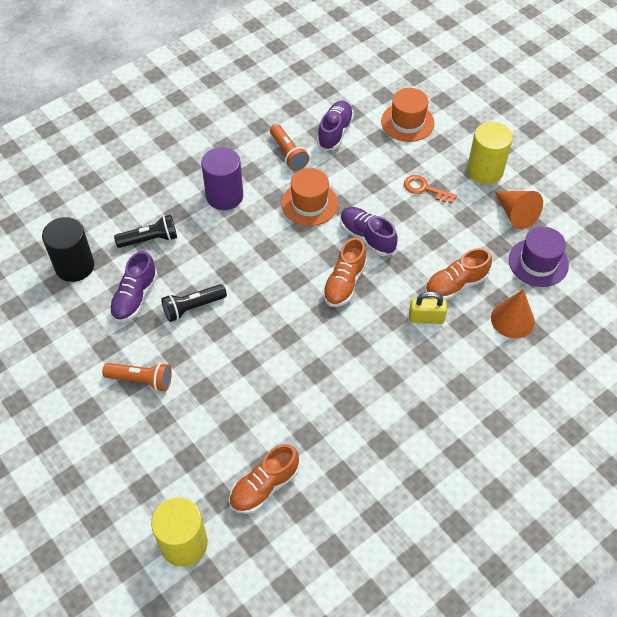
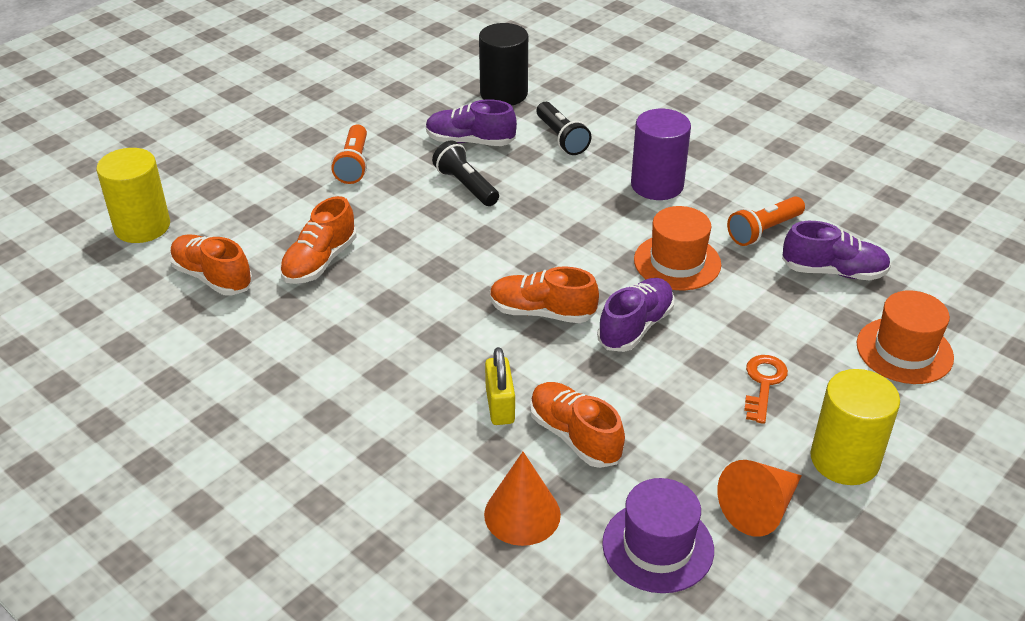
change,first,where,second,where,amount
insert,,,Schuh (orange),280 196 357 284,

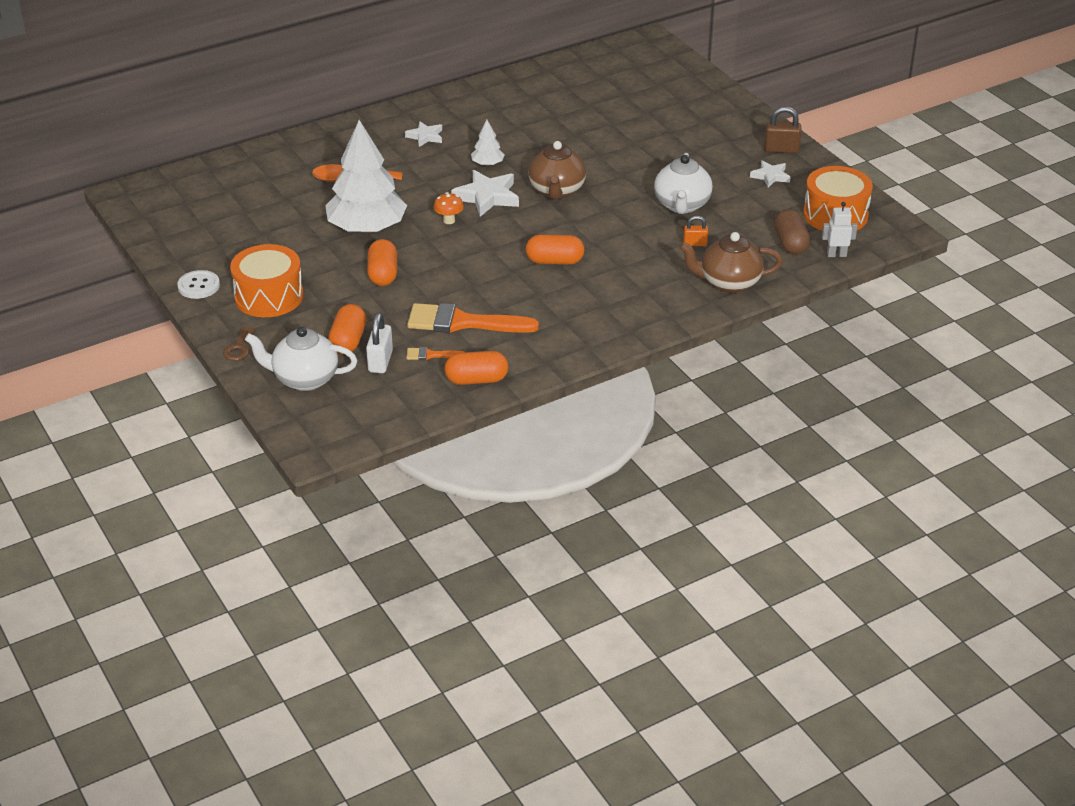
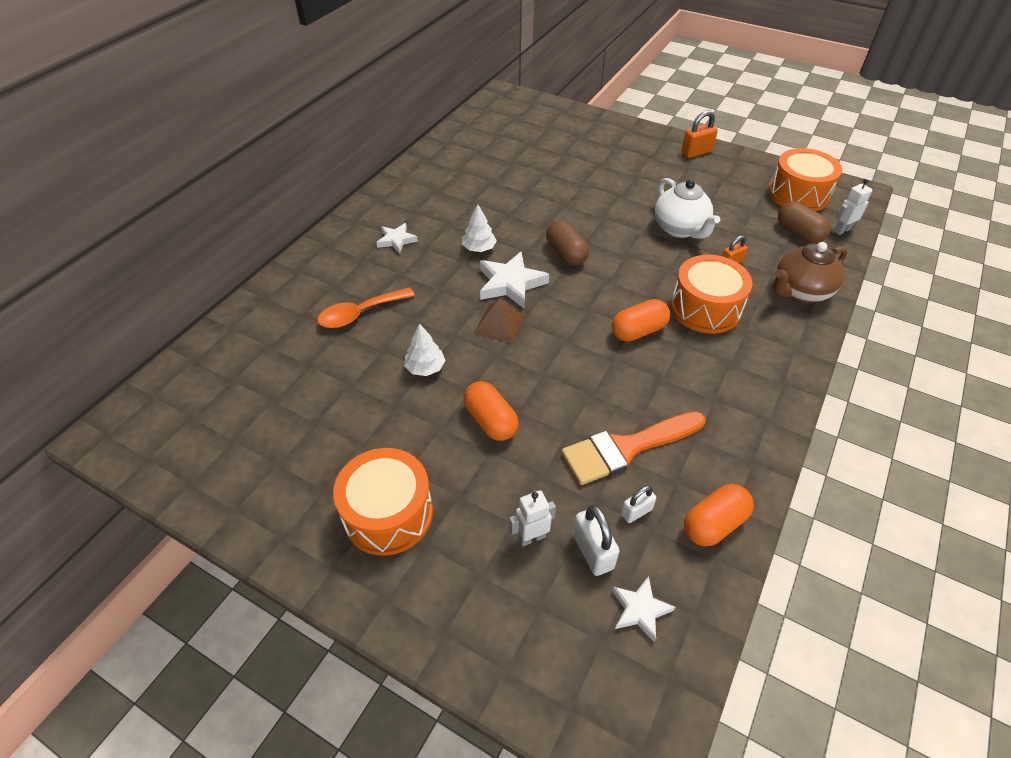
change,first,where,second,where,amount
delete,Knopf (weiß),177 270 220 299,,,
delete,Schlüssel (braun),223 327 255 361,,,
delete,Teekanne (weiß),245 327 357 391,,,
insert,,,Trommel (orange),670 255 753 334,
move,Stern (weiß),750 160 791 187,,612 576 675 642,
replace,Kapsel (orange),328 304 366 354,Roboter (weiß),509 490 556 547,
replace,Pinsel (orange),406 347 465 360,Vorhängeschloss (weiß),621 485 656 523,
replace,Pilz (orange),434 192 464 224,Pyramide (braun),474 299 525 344,
replace,Teekanne (braun),528 139 586 199,Kapsel (braun),546 220 589 266,
recolor,Vorhängeschloss (braun),764 106 802 154,Vorhängeschloss (orange),681 110 718 158,
resize,Baum (weiß),325 120 407 233,,404 324 446 376,x0.44

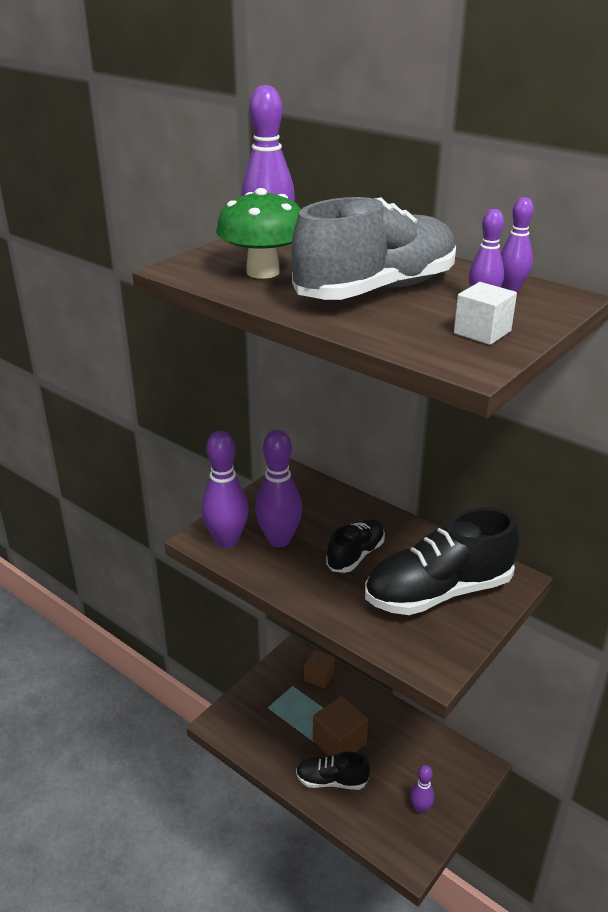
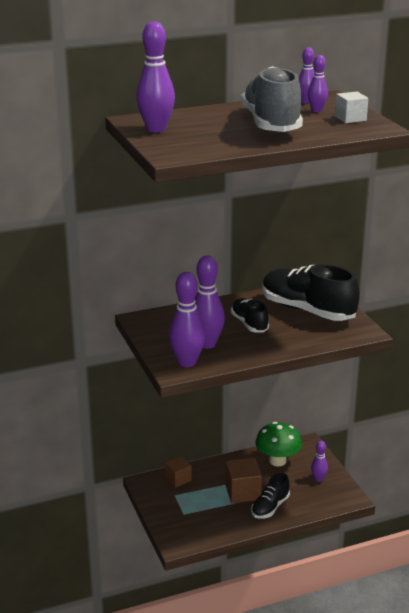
change,first,where,second,where,amount
move,Pilz (grün),216 188 301 279,,255 422 302 467,
rotate,Schuh (schwarz),365 507 519 615,,262 264 360 321,120 degrees clockwise

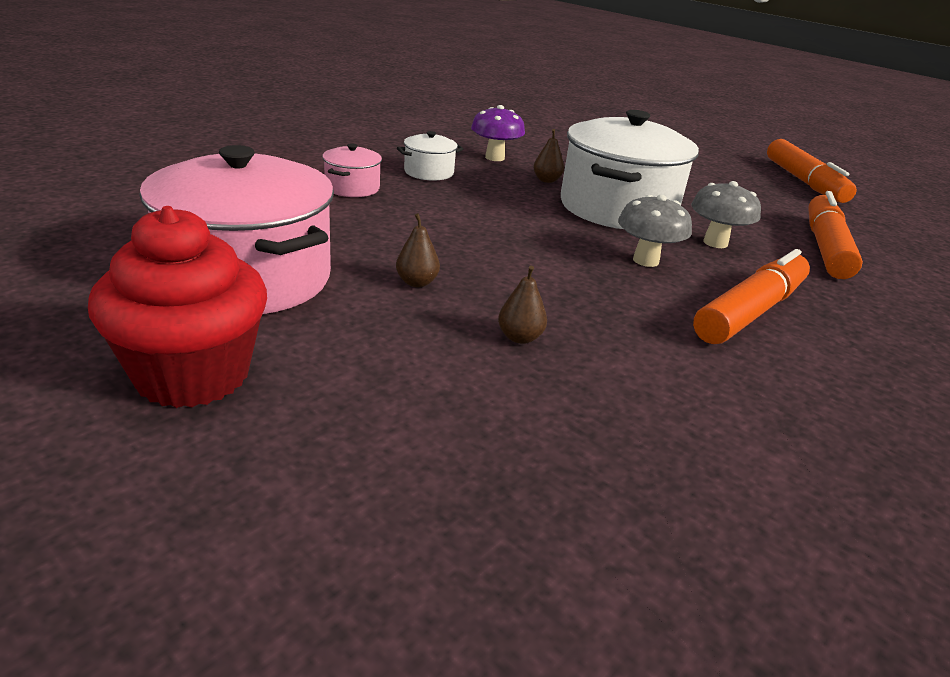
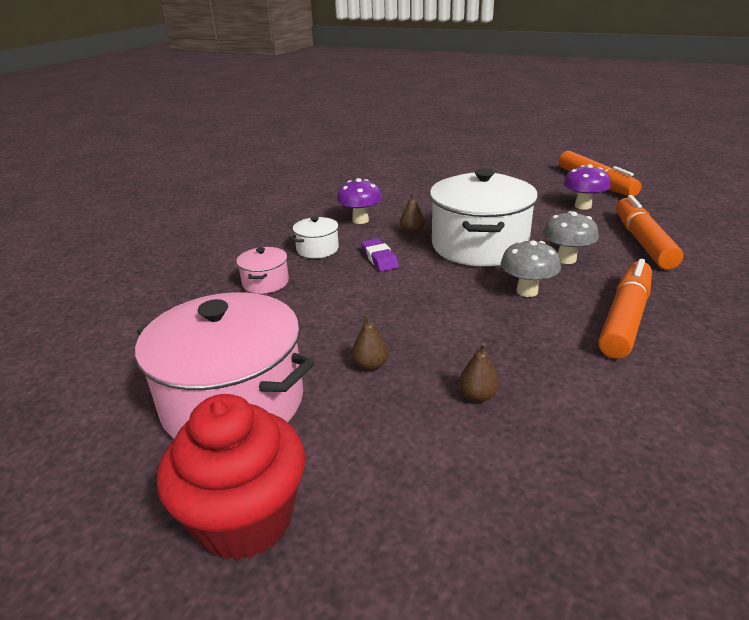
change,first,where,second,where,amount
insert,,,Radiergummi (lila),361 238 399 271,
insert,,,Pilz (lila),564 164 611 210,

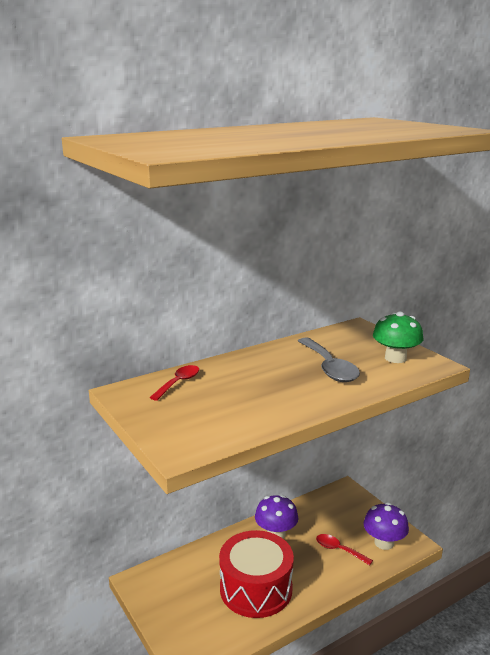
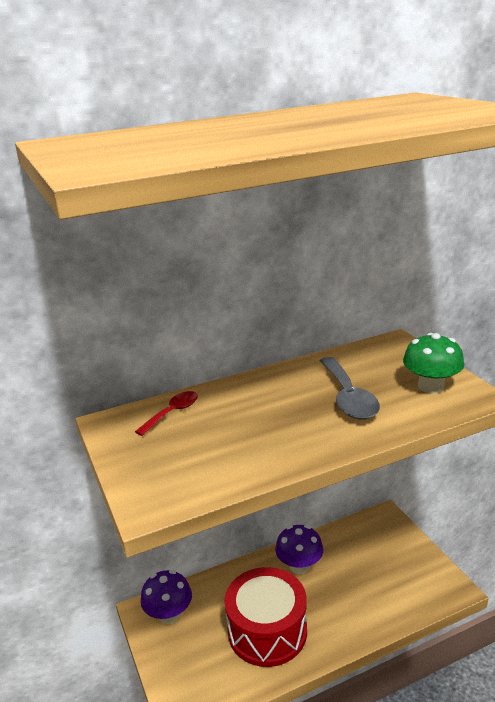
change,first,where,second,where,amount
delete,Löffel (rot),316 534 373 566,,,
move,Pilz (lila),364 502 409 550,,140 570 192 624,

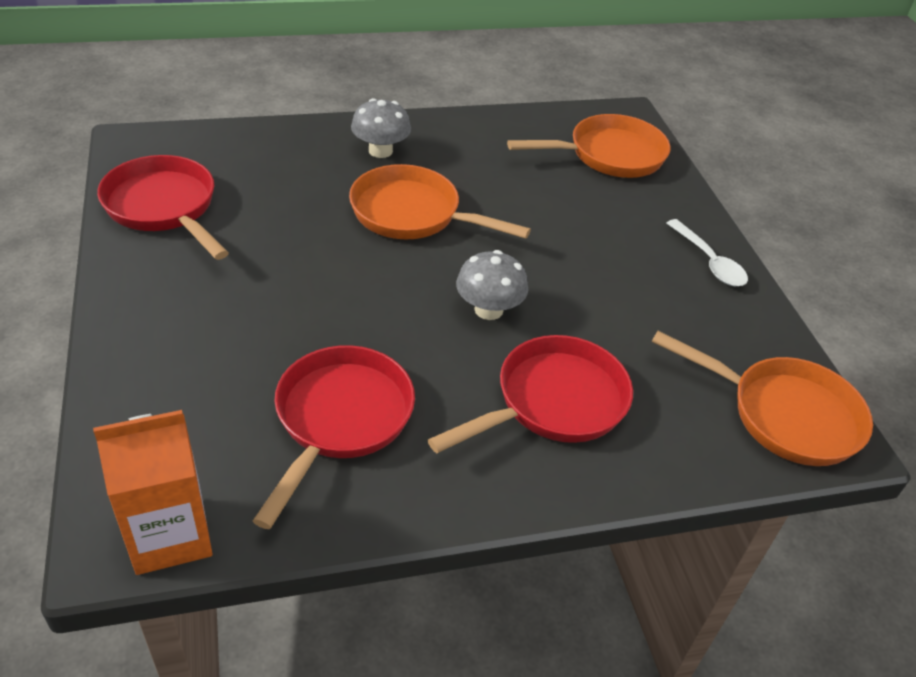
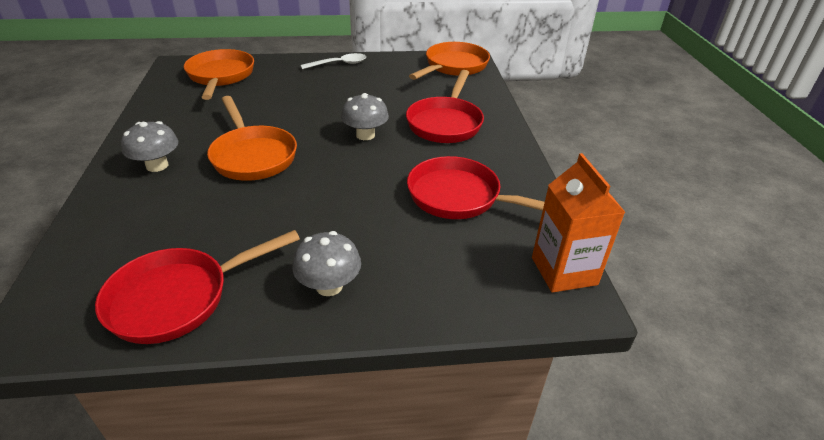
change,first,where,second,where,amount
insert,,,Pilz (grau),292 231 361 296,
rotate,Pfanne (orange),349 164 531 239,,207 96 297 181,60 degrees counterclockwise
rotate,Pfanne (rot),428 335 633 453,,406 70 484 143,135 degrees counterclockwise

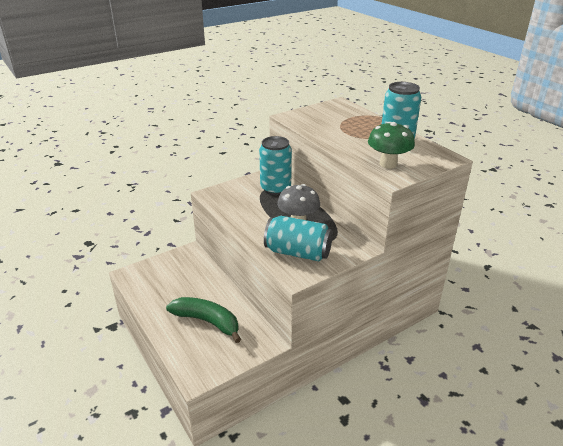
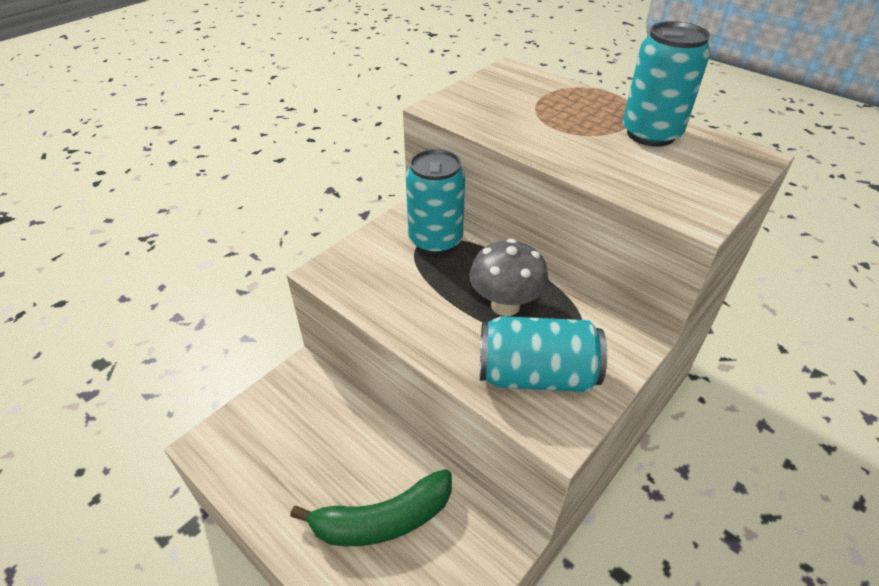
change,first,where,second,where,amount
delete,Pilz (grün),368 122 415 169,,,
rotate,Banane (grün),166 297 241 343,,290 469 452 546,150 degrees clockwise

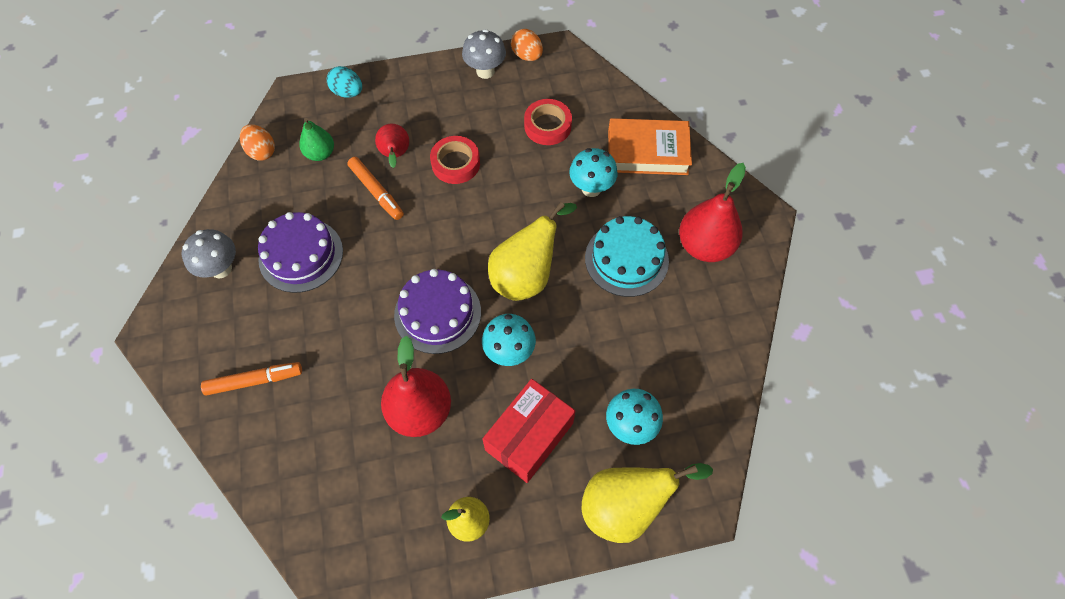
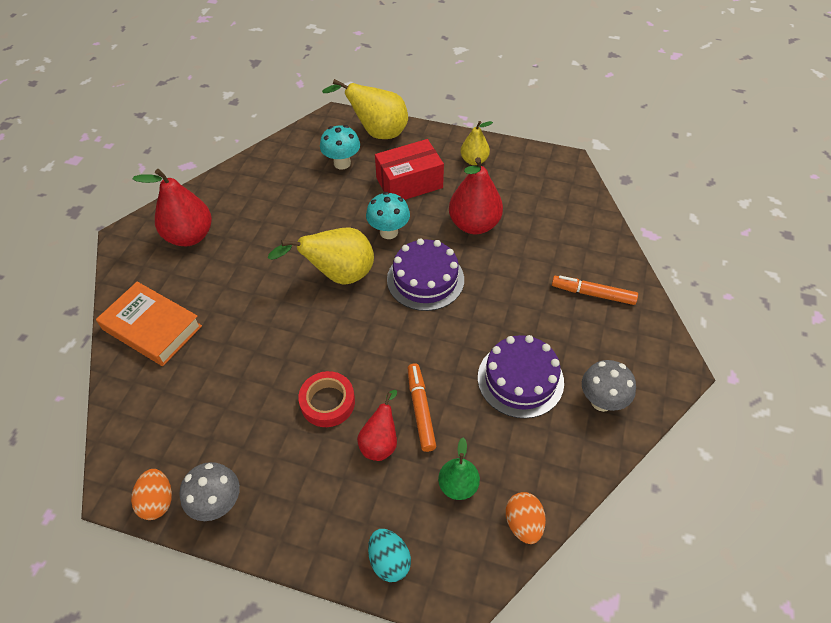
change,first,where,second,where,amount
delete,Klebeband (rot),524 99 572 145,,,
delete,Pilz (türkis),569 148 618 197,,,
delete,Kuchen (türkis),585 216 669 297,,,

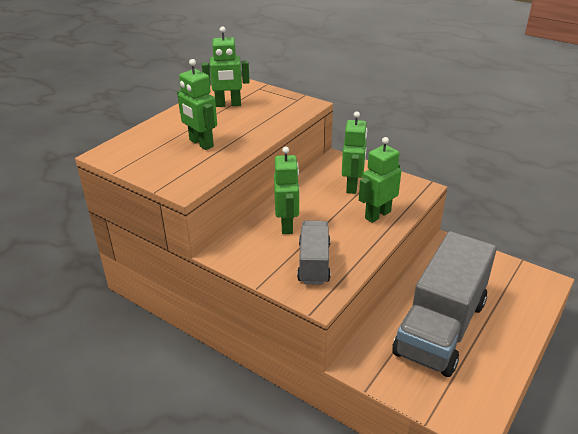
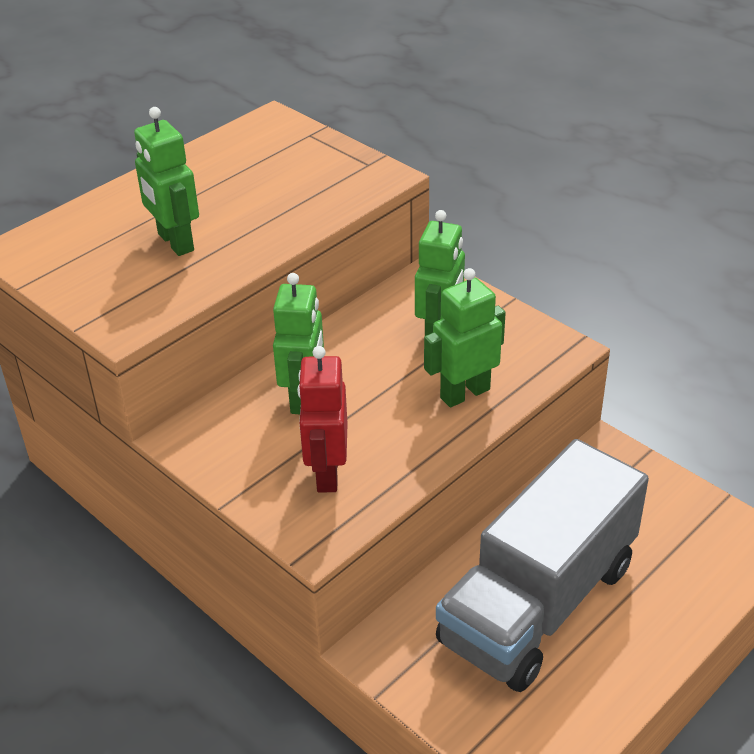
change,first,where,second,where,amount
delete,Roboter (grün),202 26 250 107,,,
replace,Lastwagen (grau),297 220 331 285,Roboter (rot),297 346 348 493,

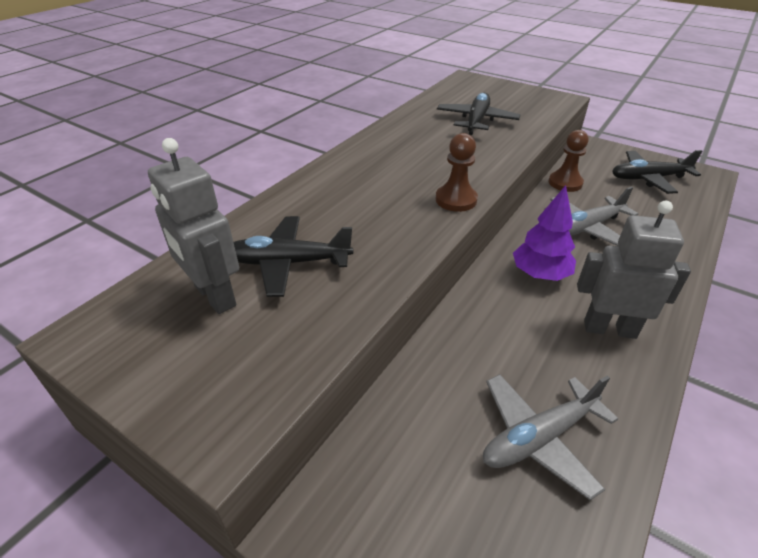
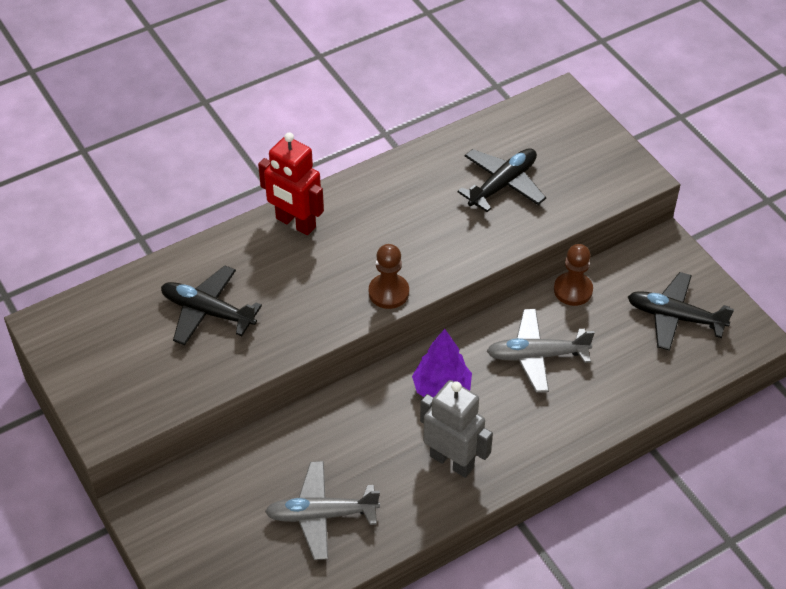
change,first,where,second,where,amount
delete,Roboter (grau),148 138 239 314,,,
insert,,,Roboter (rot),258 132 324 235,

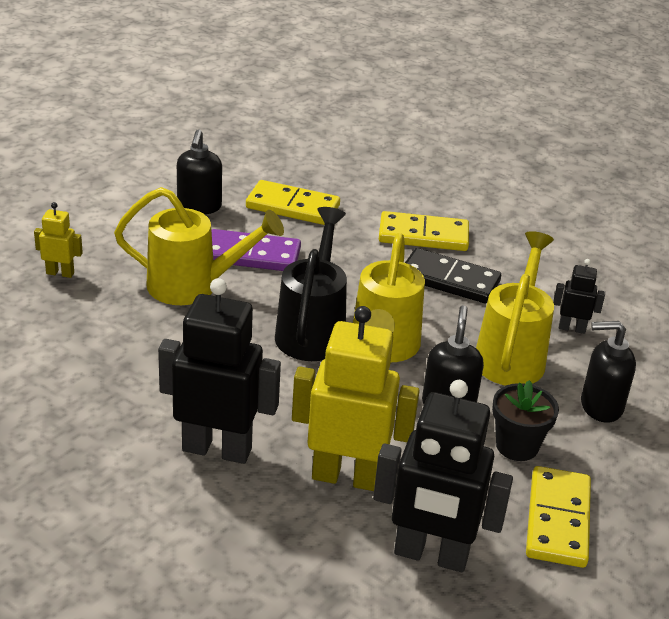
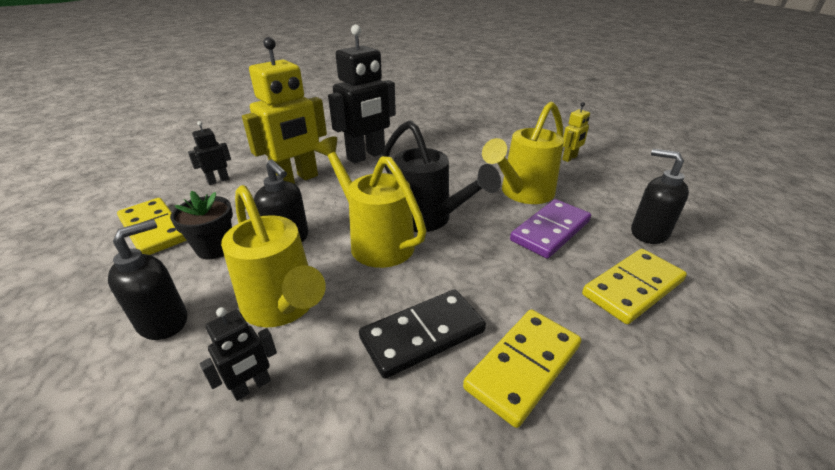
change,first,where,second,where,amount
resize,Roboter (schwarz),373 380 513 572,,188 121 231 185,x0.47

